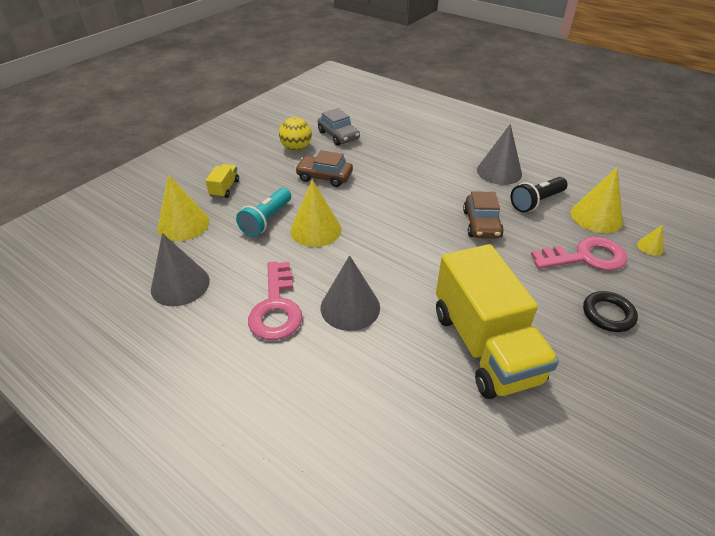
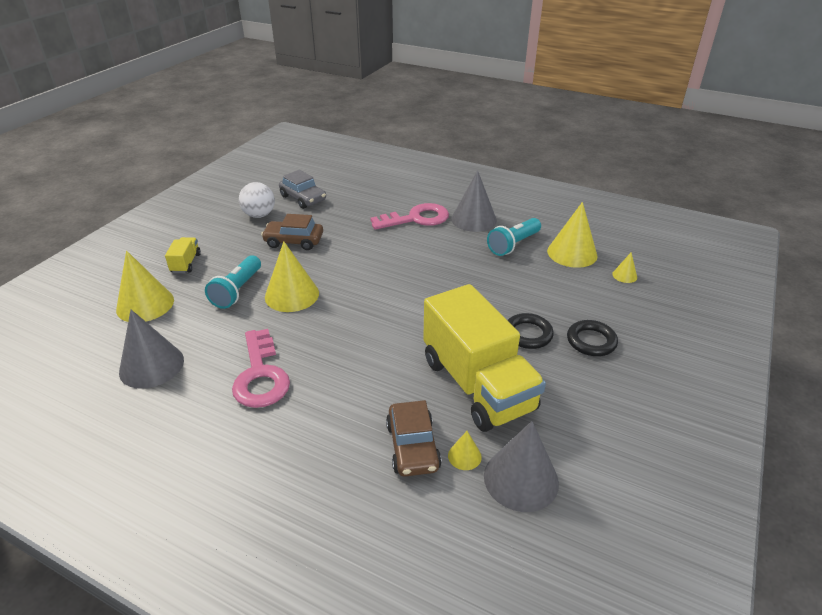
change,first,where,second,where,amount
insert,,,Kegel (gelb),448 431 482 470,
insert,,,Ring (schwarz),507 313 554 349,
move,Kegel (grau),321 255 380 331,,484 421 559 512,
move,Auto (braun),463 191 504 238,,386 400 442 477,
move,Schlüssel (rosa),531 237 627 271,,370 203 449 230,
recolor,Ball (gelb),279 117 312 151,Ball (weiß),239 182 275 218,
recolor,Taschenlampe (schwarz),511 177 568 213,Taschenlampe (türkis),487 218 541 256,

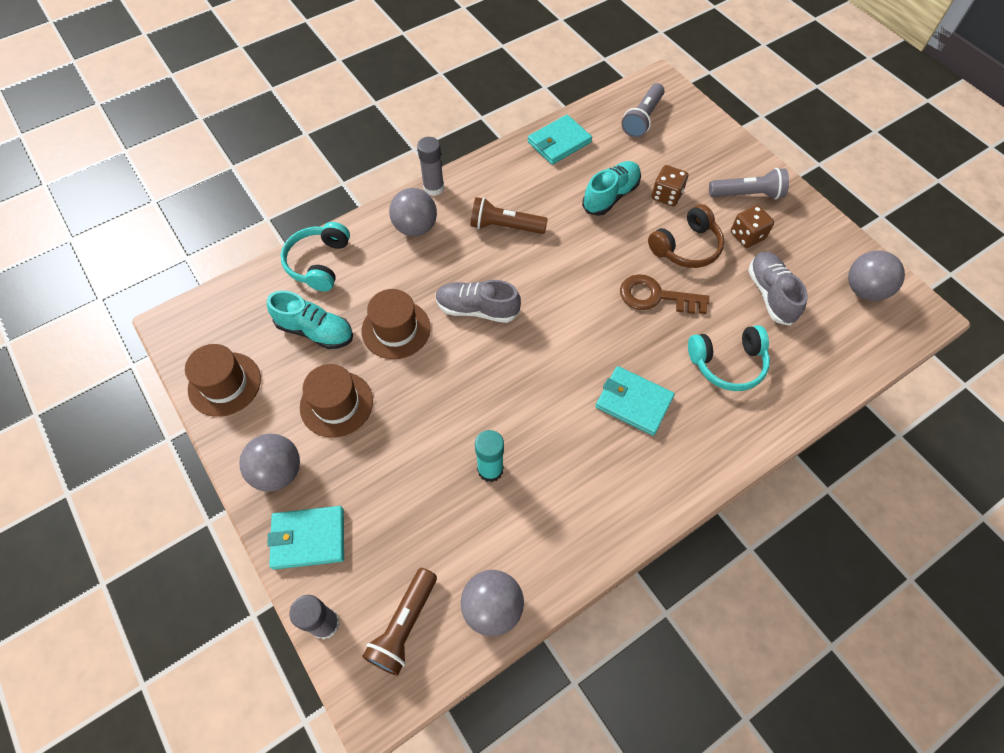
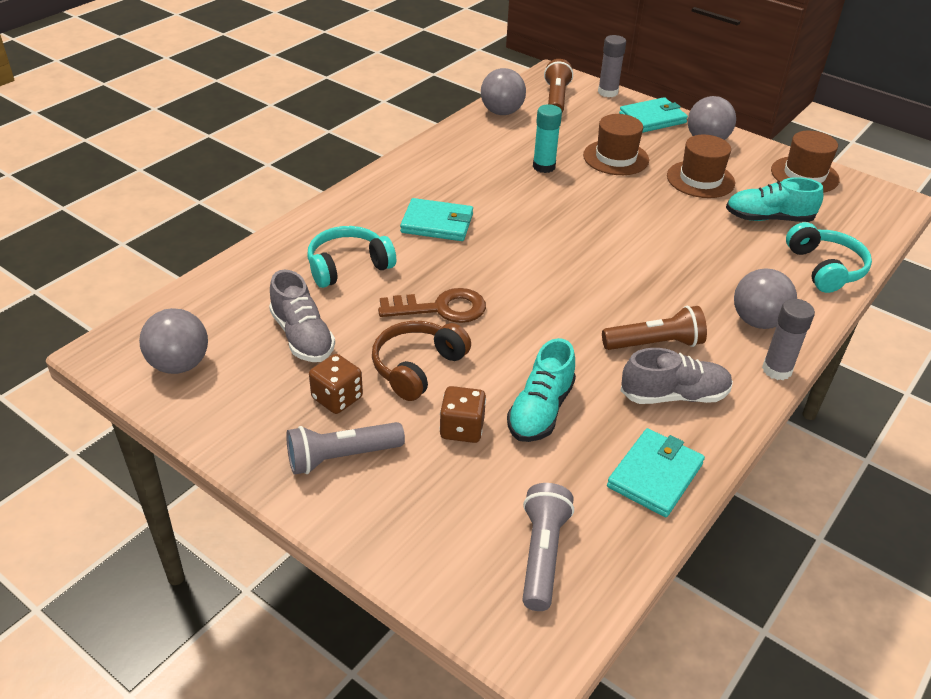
change,first,where,second,where,amount
move,Hut (braun),362 289 431 359,,583 114 649 175,
move,Schuh (grau),436 280 521 323,,620 348 733 404,

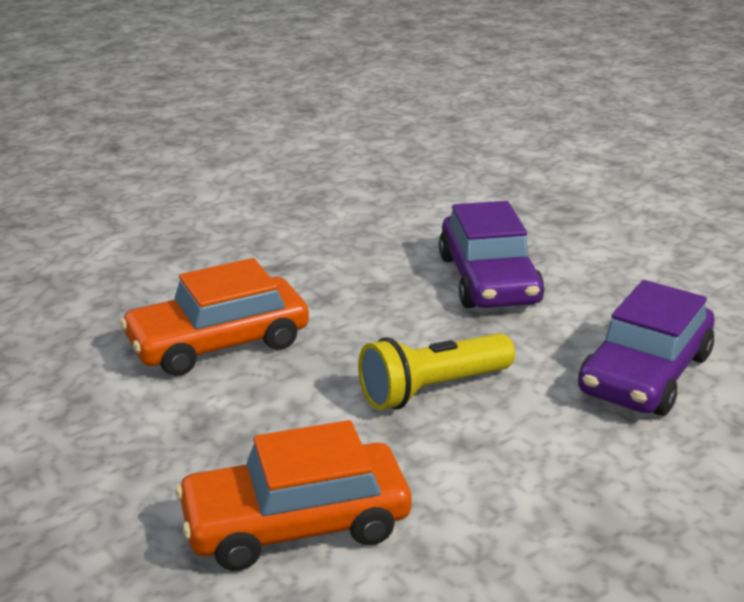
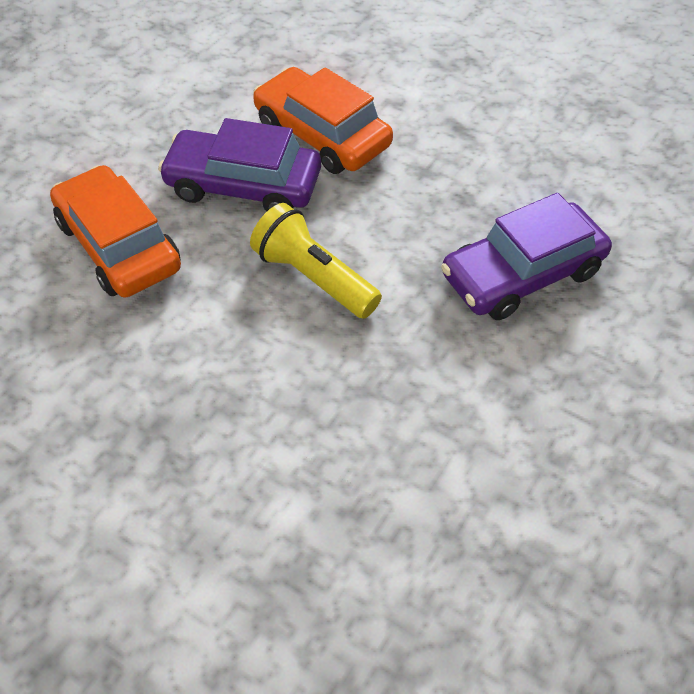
change,first,where,second,where,amount
move,Auto (lila),578 280 714 416,,158 118 321 211,

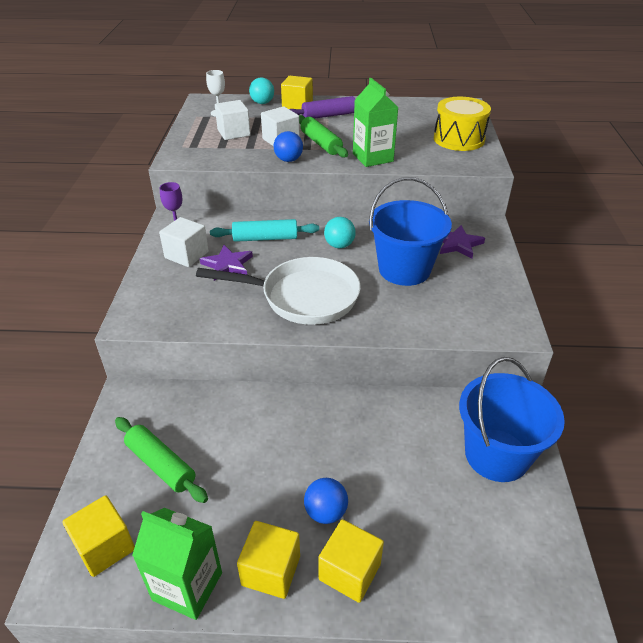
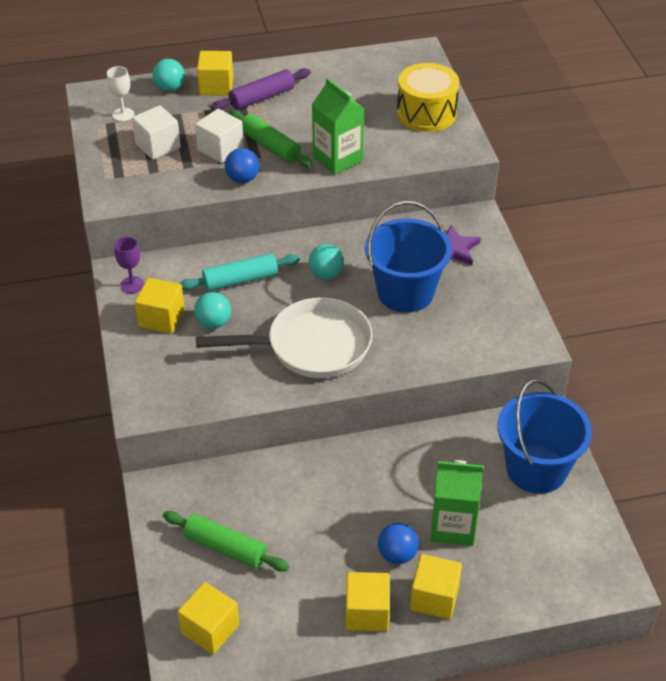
change,first,where,second,where,amount
move,Getränkekarton (grün),132 508 222 620,,431 460 483 546,
replace,Stern (lila),200 245 253 281,Ball (türkis),194 292 231 329,
recolor,Kubus (weiß),159 217 209 267,Kubus (gelb),135 278 185 334,

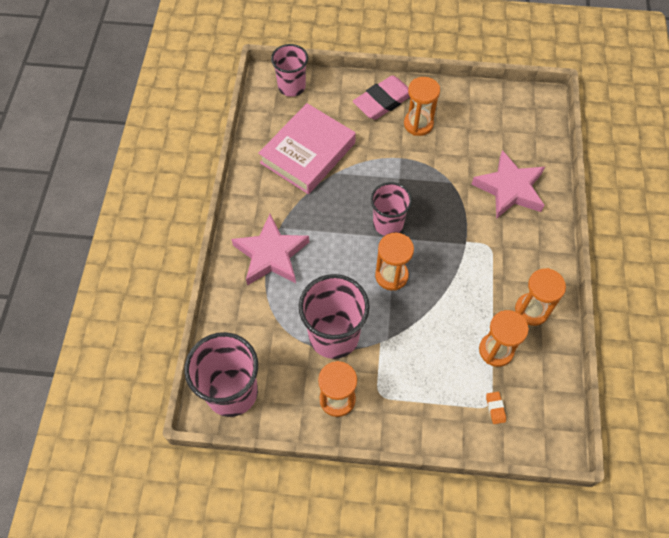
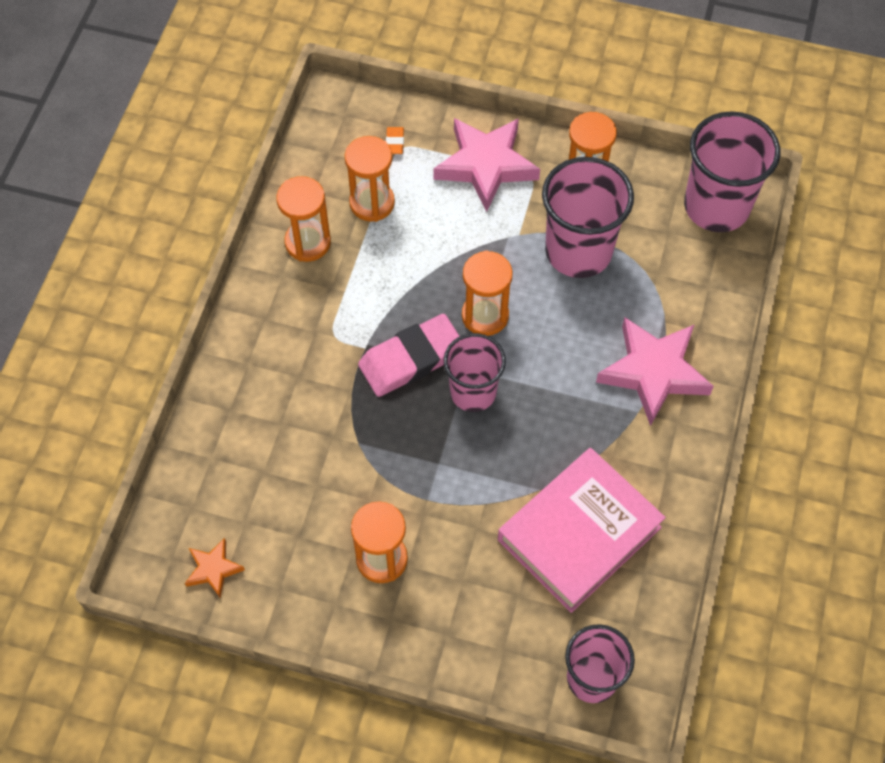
change,first,where,second,where,amount
insert,,,Stern (orange),185 538 245 599,
move,Radiergummi (rosa),353 75 410 120,,358 314 460 397,
move,Stern (rosa),472 150 545 219,,433 118 540 212,

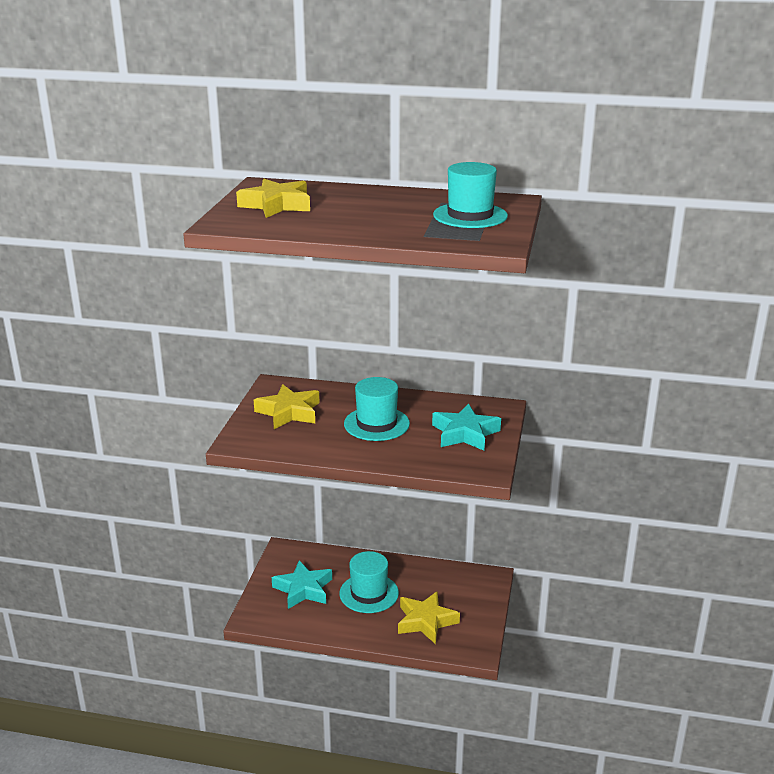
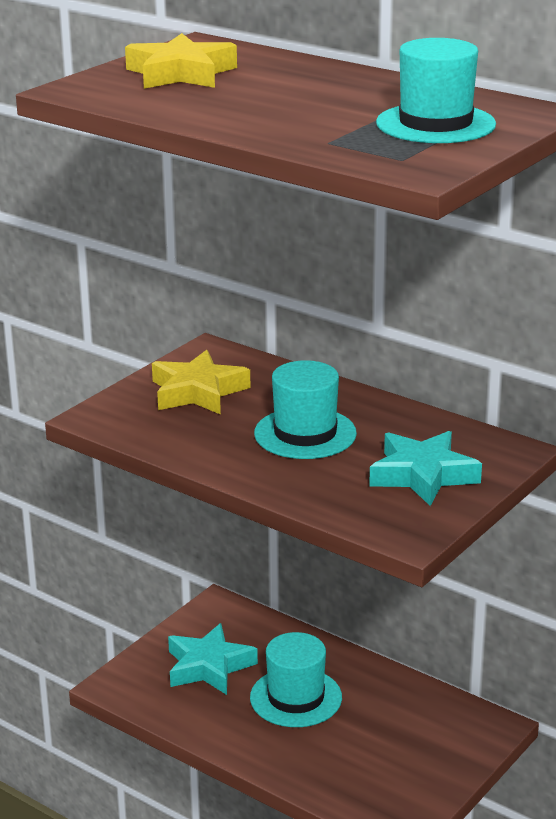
change,first,where,second,where,amount
delete,Stern (gelb),398 591 460 644,,,

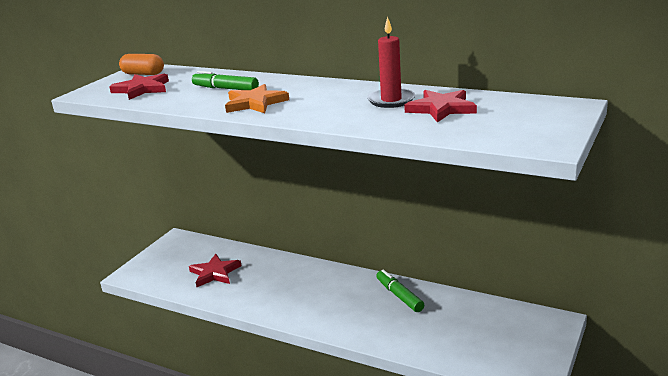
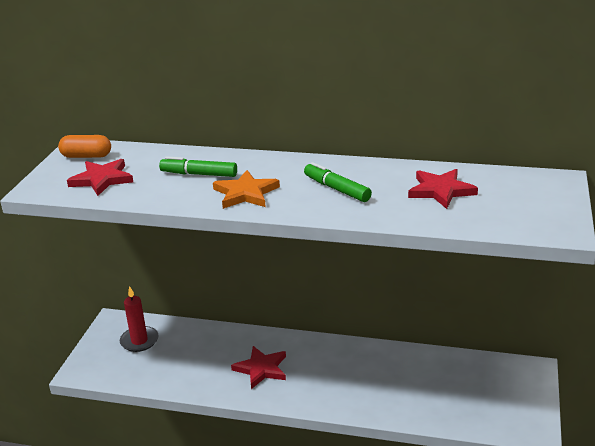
change,first,where,second,where,amount
move,Stern (rot),189 254 241 287,,231 346 286 389,
move,Kerze (rot),367 17 415 108,,120 286 158 352,
move,Filzstift (grün),376 270 424 312,,304 162 372 202,

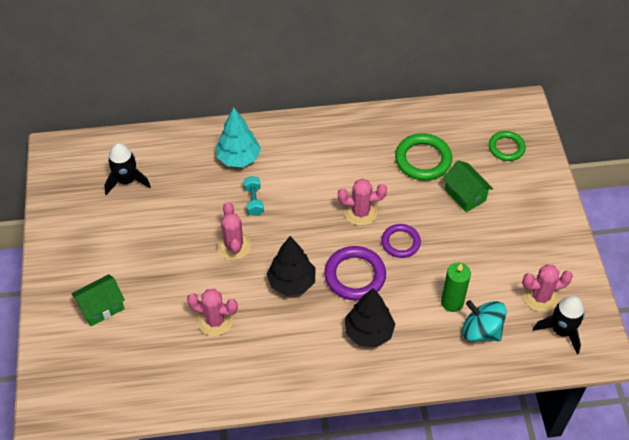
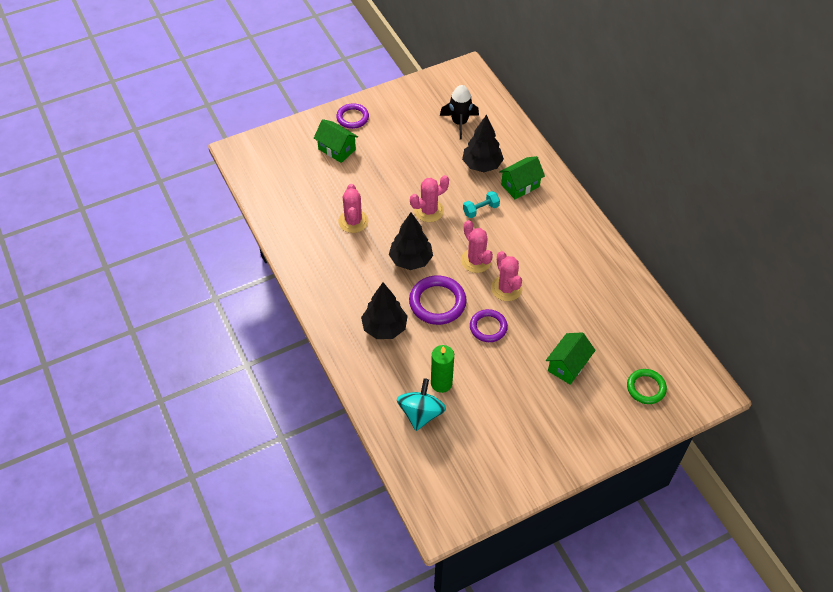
change,first,where,second,where,amount
delete,Ring (grün),395 133 452 181,,,
delete,Rakete (schwarz),533 296 585 354,,,
insert,,,Ring (lila),336 103 369 129,
insert,,,Baum (schwarz),462 115 504 172,
move,Kaktus (rosa),522 264 573 312,,461 220 493 273,
replace,Baum (türkis),216 107 261 167,Haus (grün),499 156 545 199,

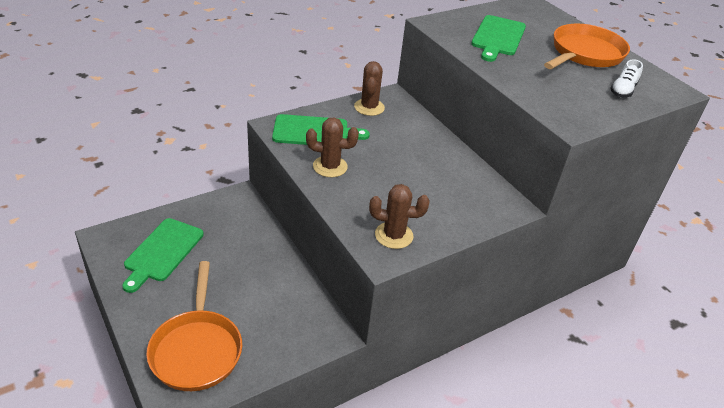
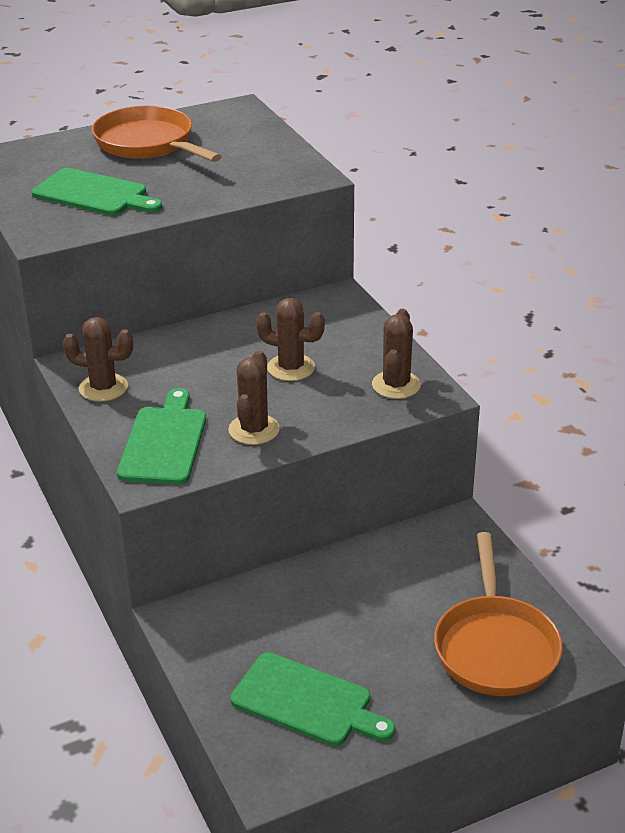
change,first,where,second,where,amount
delete,Schuh (weiß),610 59 643 97,,,
insert,,,Kaktus (braun),256 298 325 381,
rotate,Pfanne (orange),146 261 242 391,,434 532 563 696,90 degrees clockwise

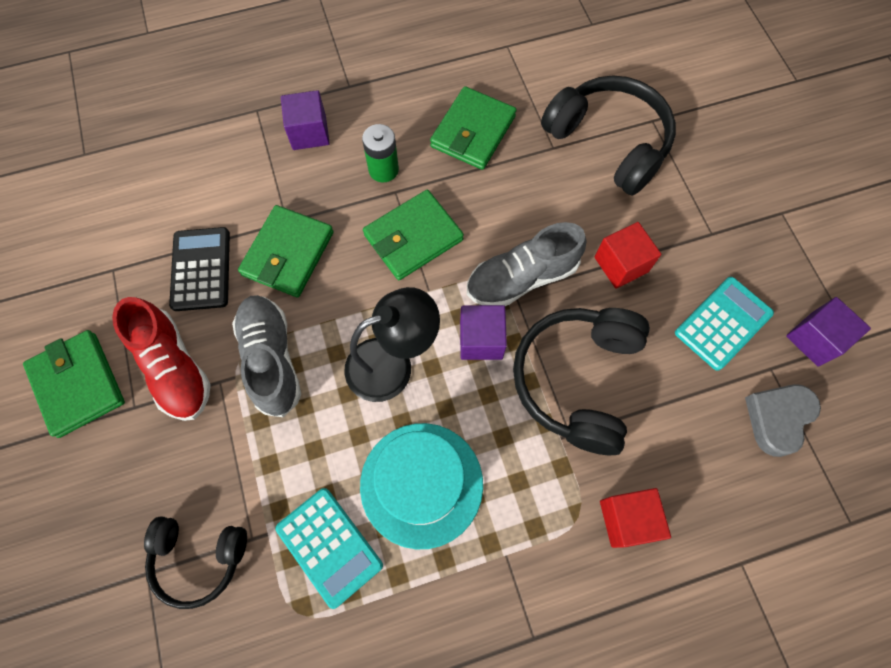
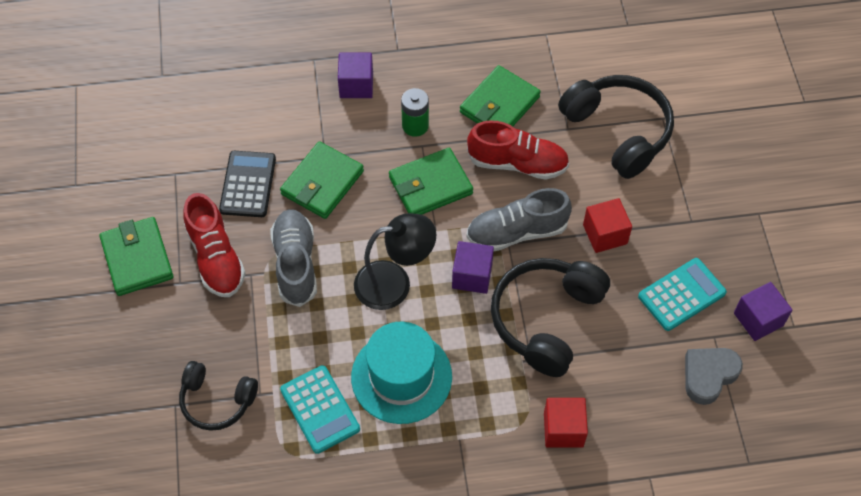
change,first,where,second,where,amount
insert,,,Schuh (rot),467 120 569 180,

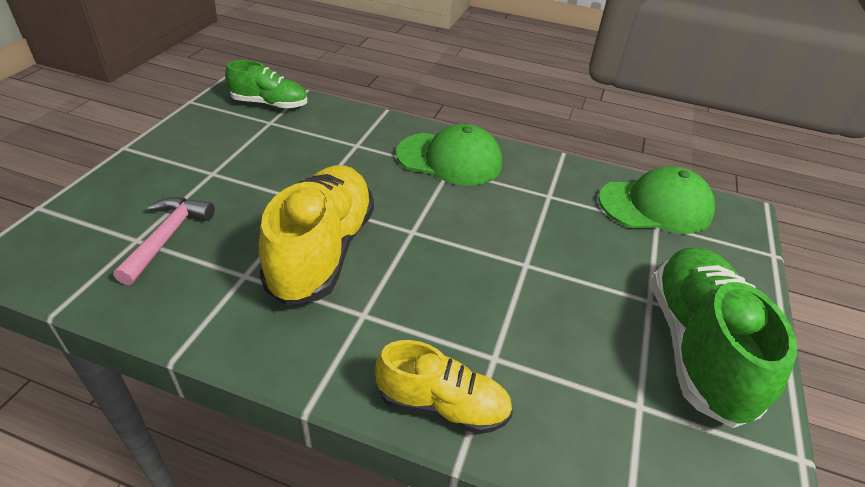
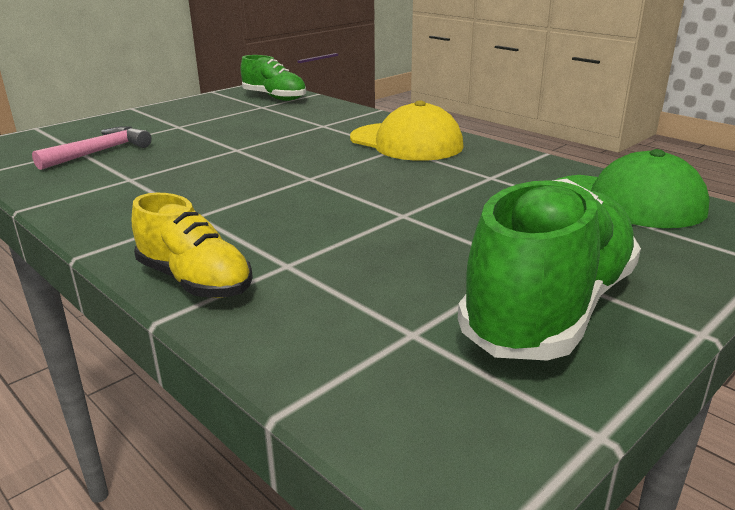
change,first,where,second,where,amount
delete,Schuh (gelb),259 165 374 306,,,
recolor,Kappe (grün),396 124 502 186,Kappe (gelb),350 101 464 161,

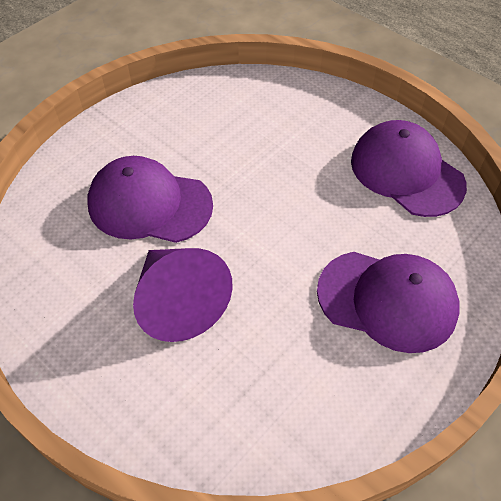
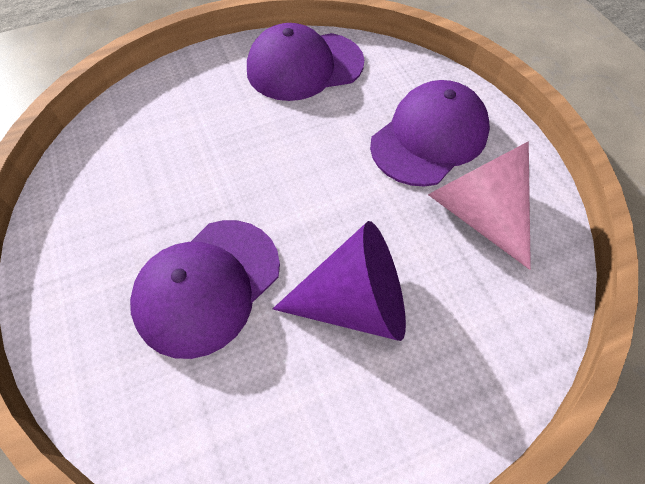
change,first,where,second,where,amount
insert,,,Kegel (rosa),428 141 531 270,

